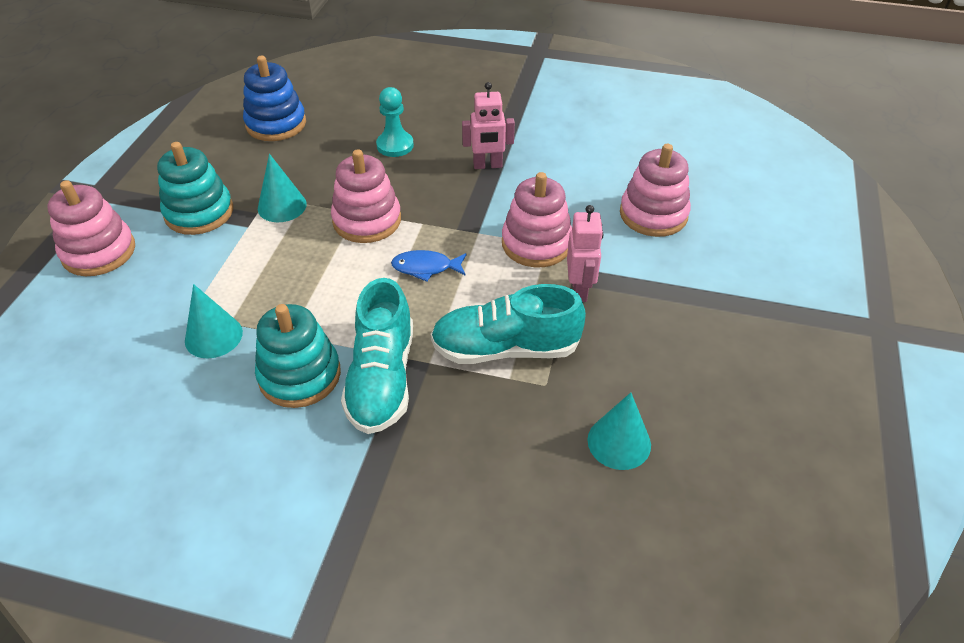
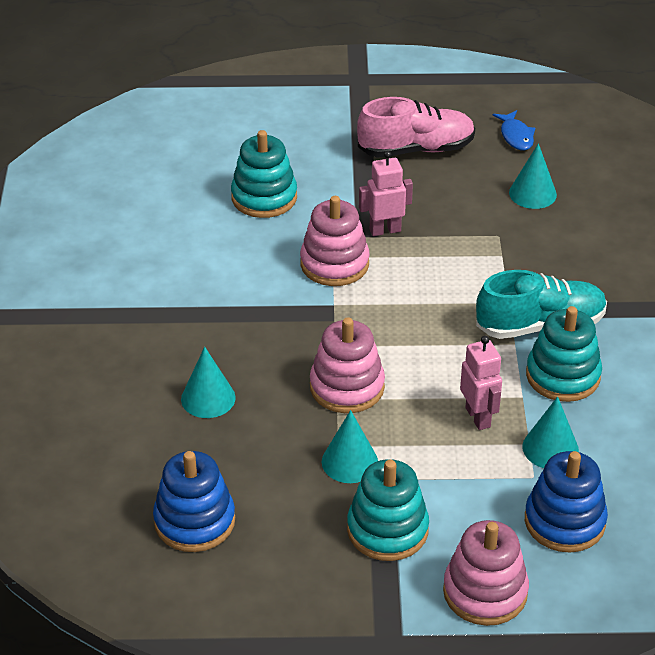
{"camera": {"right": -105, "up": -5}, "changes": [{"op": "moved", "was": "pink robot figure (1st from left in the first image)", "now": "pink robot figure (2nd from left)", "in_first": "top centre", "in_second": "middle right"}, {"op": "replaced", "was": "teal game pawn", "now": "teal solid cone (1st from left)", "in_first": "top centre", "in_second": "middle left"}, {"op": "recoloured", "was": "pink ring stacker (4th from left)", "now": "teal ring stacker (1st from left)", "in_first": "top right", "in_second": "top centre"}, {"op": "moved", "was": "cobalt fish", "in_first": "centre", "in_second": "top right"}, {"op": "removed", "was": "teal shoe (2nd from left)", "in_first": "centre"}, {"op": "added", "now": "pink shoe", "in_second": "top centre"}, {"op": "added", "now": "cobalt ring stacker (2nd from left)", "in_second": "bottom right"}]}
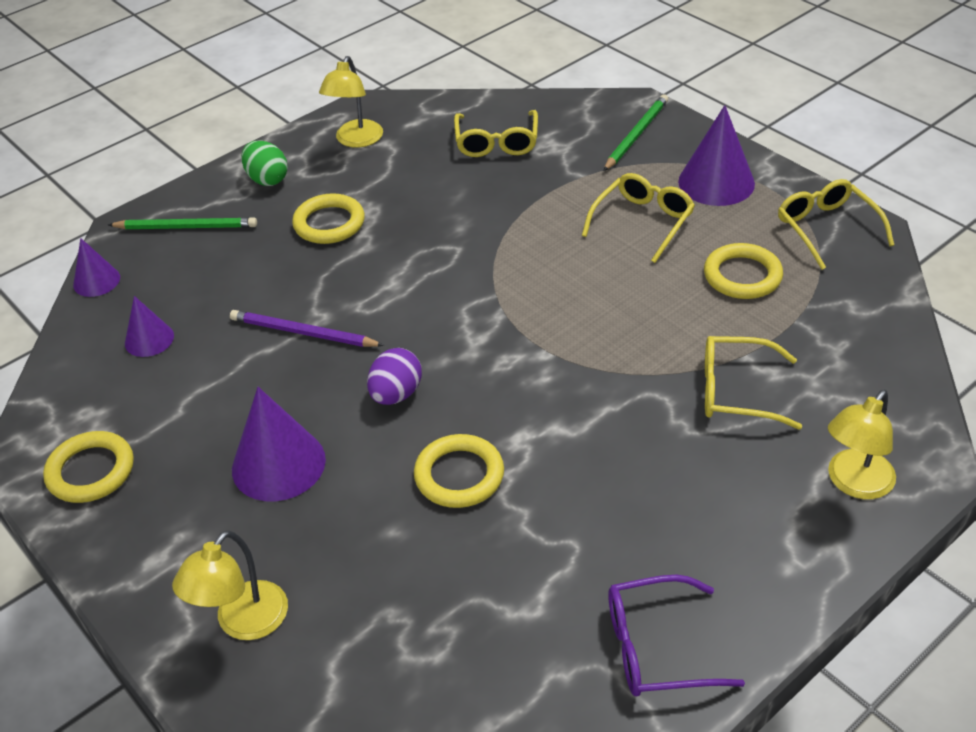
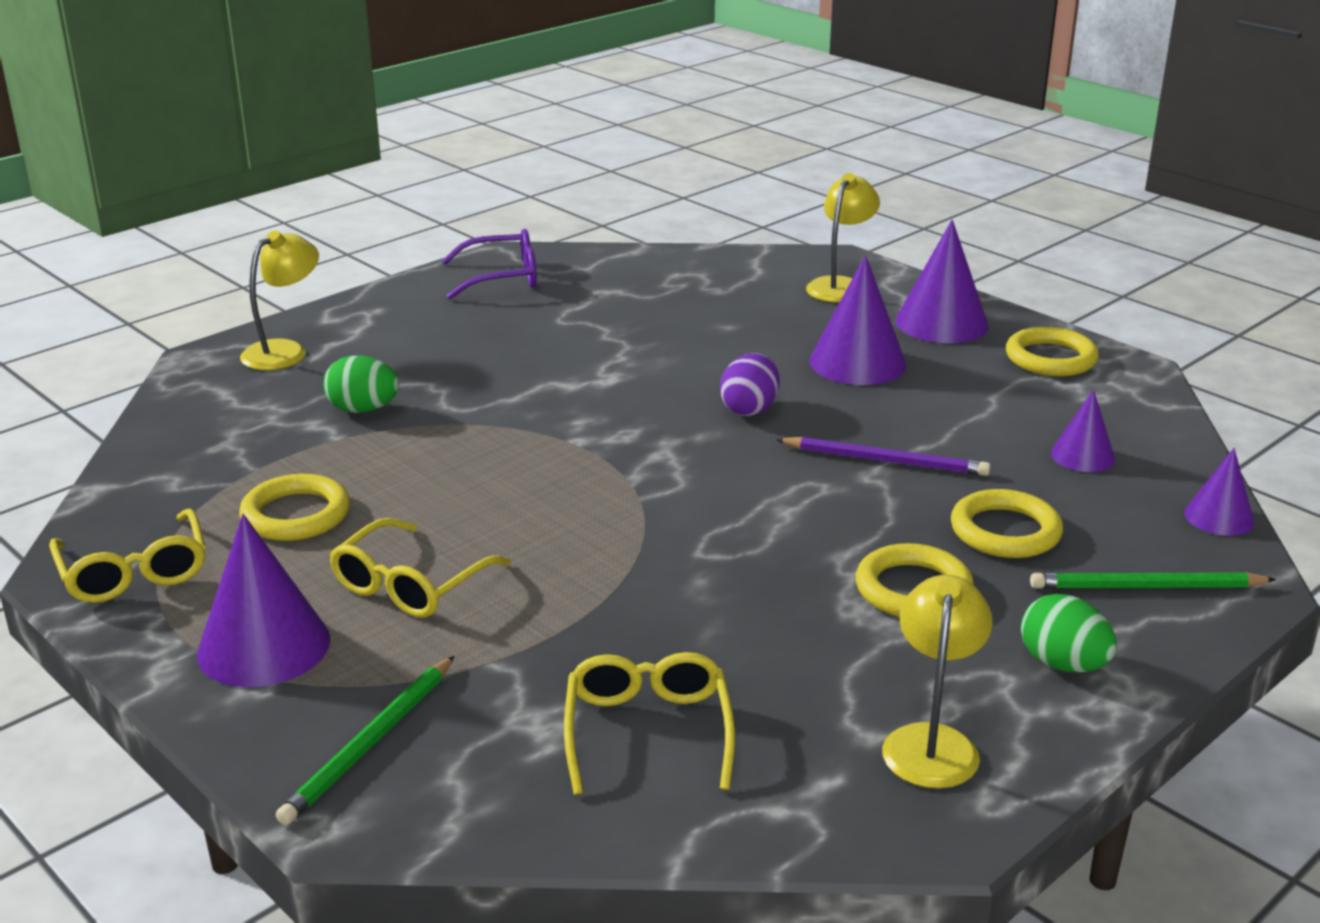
{"camera": {"right": 175, "up": -15}, "changes": [{"op": "replaced", "was": "yellow eyeglasses (3rd from left)", "now": "green toy egg (1st from left)", "in_first": "middle right", "in_second": "middle left"}, {"op": "moved", "was": "yellow hoop (3rd from left)", "in_first": "centre", "in_second": "middle right"}, {"op": "added", "now": "purple solid cone (3rd from left)", "in_second": "top right"}]}
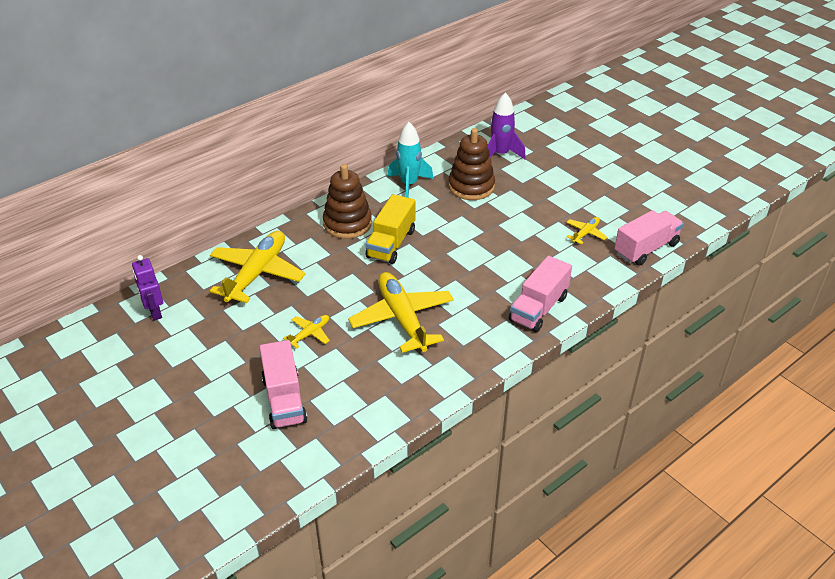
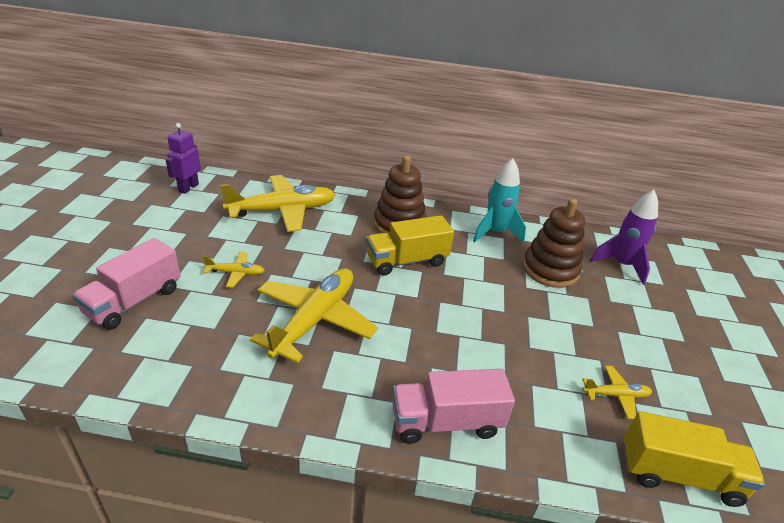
{"camera": {"right": 45, "up": -5}, "changes": [{"op": "recoloured", "was": "pink toy truck (3rd from left)", "now": "yellow toy truck (2nd from left)", "in_first": "middle right", "in_second": "bottom right"}]}
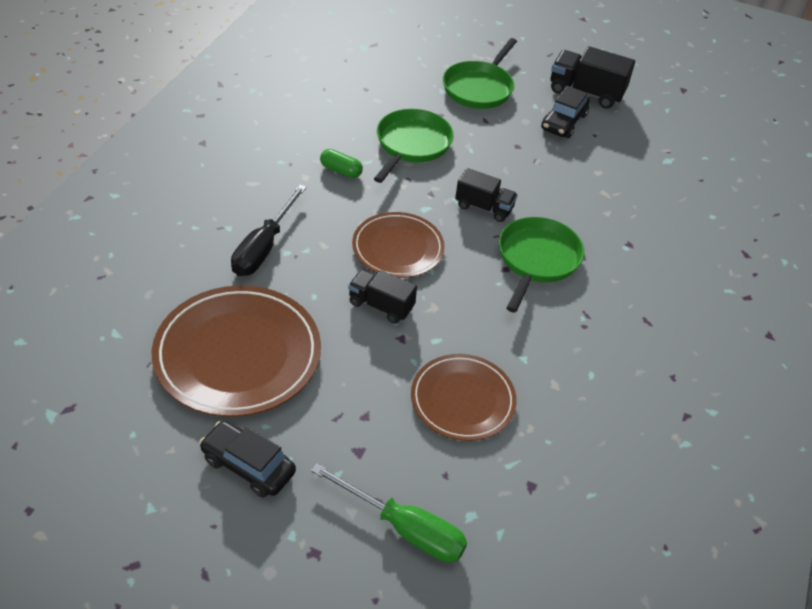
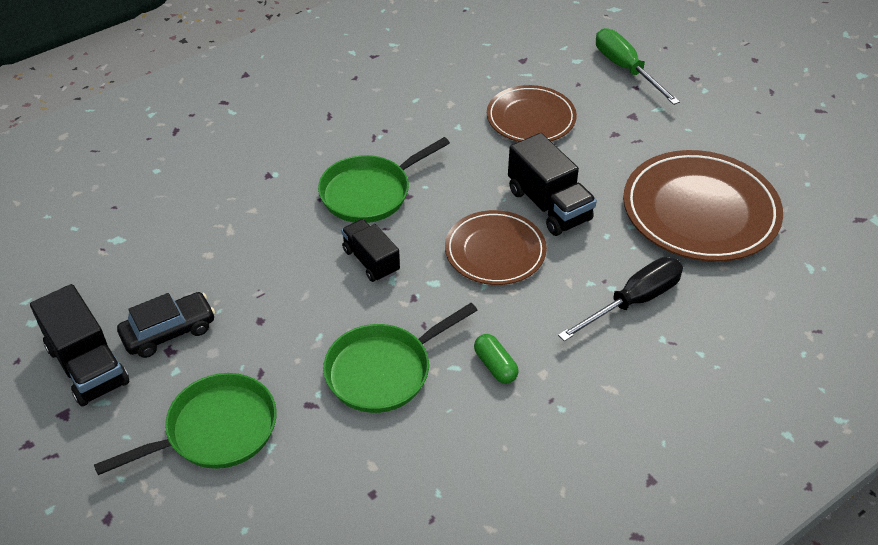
{"camera": {"right": -145, "up": 0}, "changes": [{"op": "resized", "was": "ebony toy truck (1st from left in the first image)", "in_first": "centre", "in_second": "centre", "ratio": 1.51}, {"op": "removed", "was": "ebony automobile (1st from left)", "in_first": "bottom left"}]}
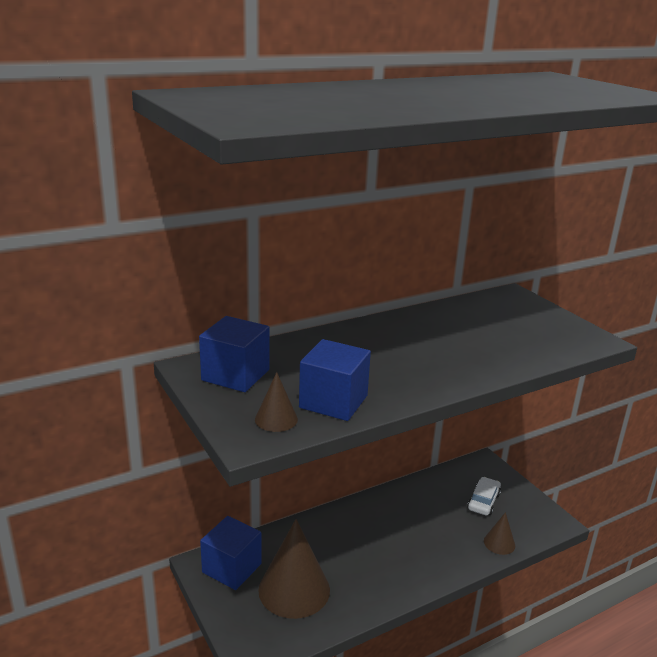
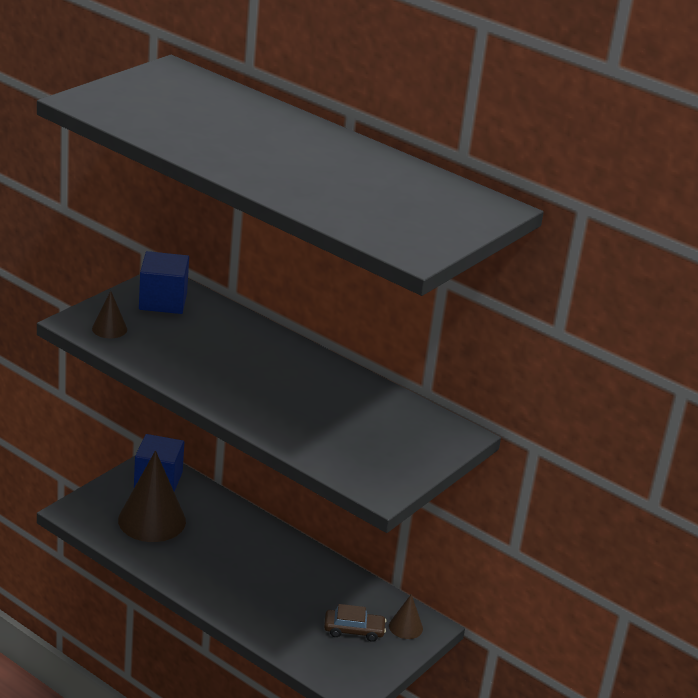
{"camera": {"right": 65, "up": 5}, "changes": [{"op": "removed", "was": "cobalt block (3rd from left)", "in_first": "centre"}, {"op": "recoloured", "was": "white automobile", "now": "dark brown automobile", "in_first": "bottom right", "in_second": "bottom centre"}, {"op": "moved", "was": "dark brown solid cone (3rd from left)", "in_first": "bottom right", "in_second": "bottom centre"}]}
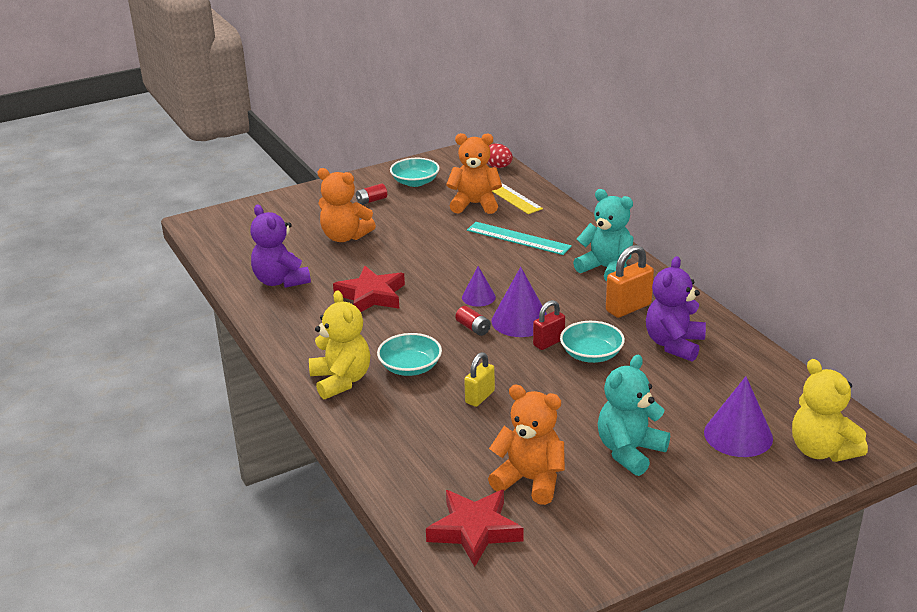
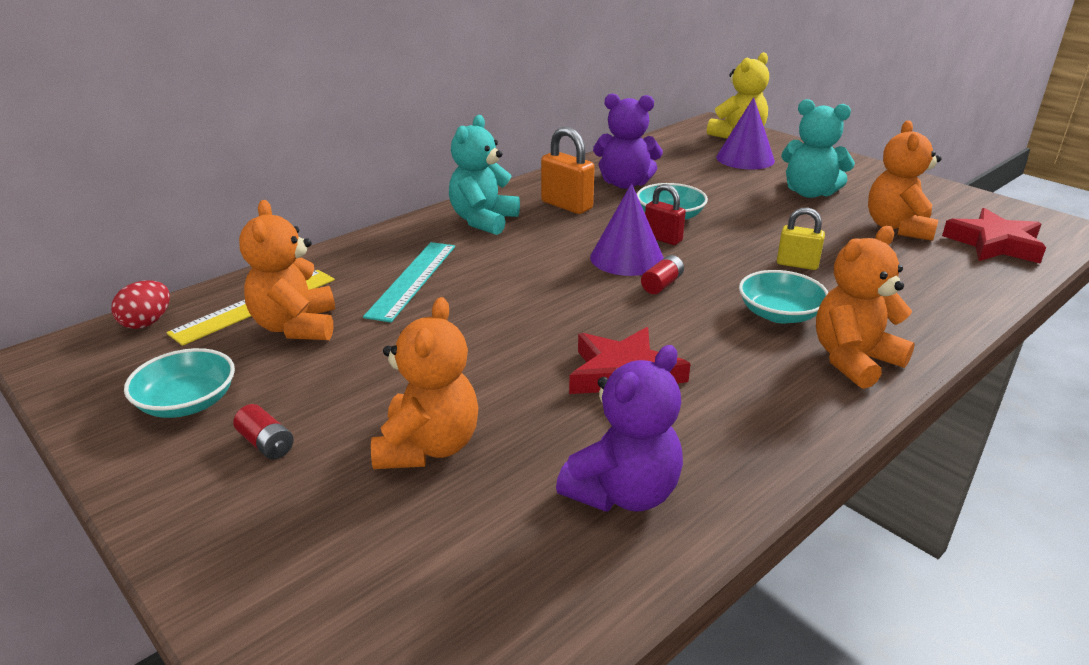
{"camera": {"right": -105, "up": 0}, "changes": [{"op": "removed", "was": "purple solid cone (1st from left)", "in_first": "centre"}, {"op": "recoloured", "was": "yellow teddy bear (1st from left)", "now": "orange-coloured teddy bear (3rd from left)", "in_first": "centre", "in_second": "middle right"}]}
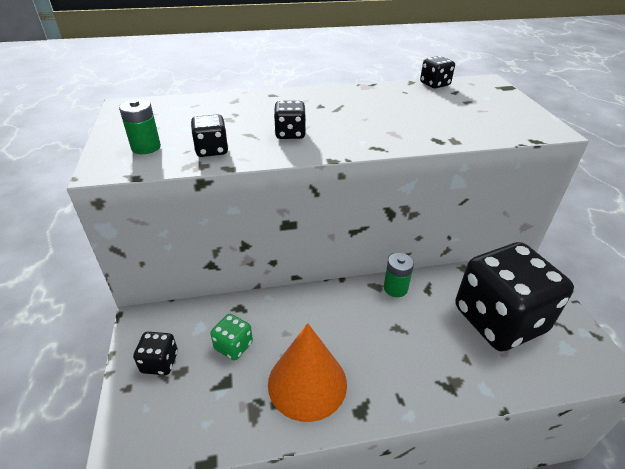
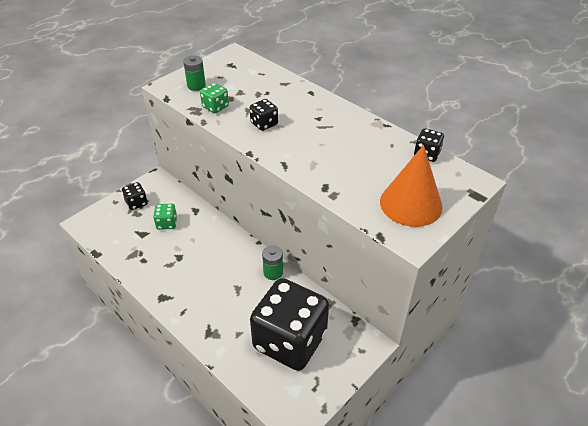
{"camera": {"right": 55, "up": 5}, "changes": [{"op": "recoloured", "was": "ebony die (2nd from left)", "now": "green die (2nd from left)", "in_first": "top centre", "in_second": "top centre"}, {"op": "moved", "was": "orange-coloured solid cone", "in_first": "bottom centre", "in_second": "middle right"}]}
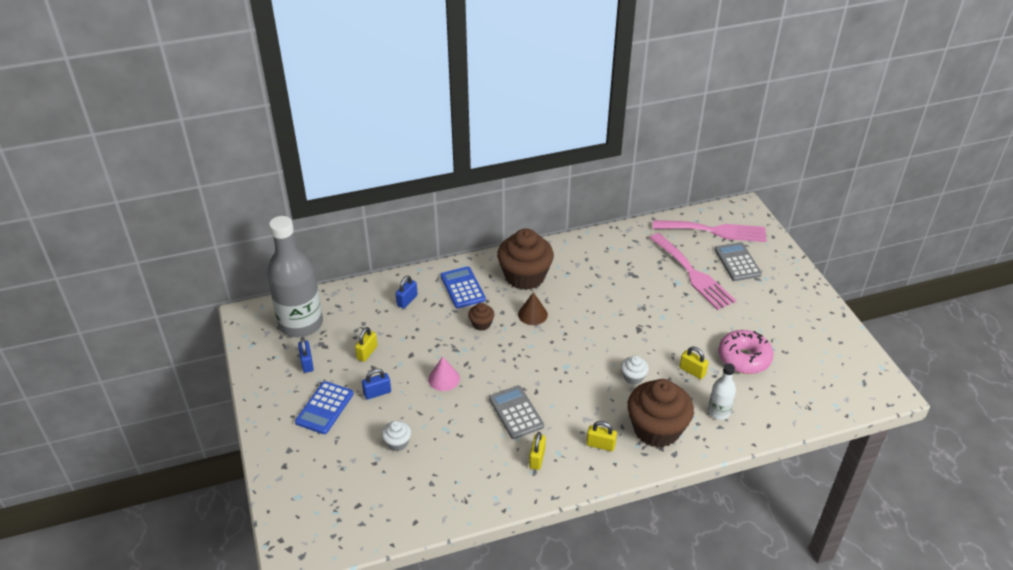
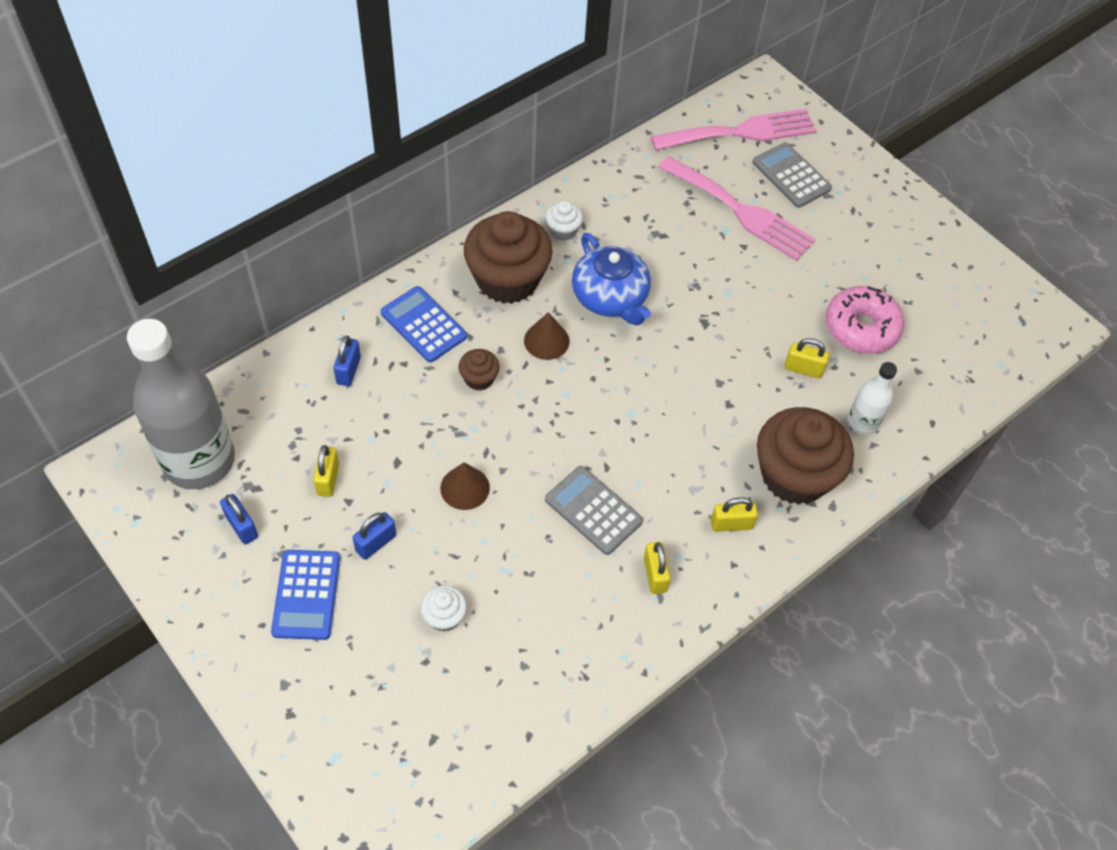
{"camera": {"right": -25, "up": 15}, "changes": [{"op": "recoloured", "was": "pink solid cone", "now": "dark brown solid cone (1st from left)", "in_first": "centre", "in_second": "centre"}, {"op": "moved", "was": "white fairy cake (2nd from left)", "in_first": "centre", "in_second": "top centre"}, {"op": "added", "now": "cobalt china teapot", "in_second": "top centre"}]}
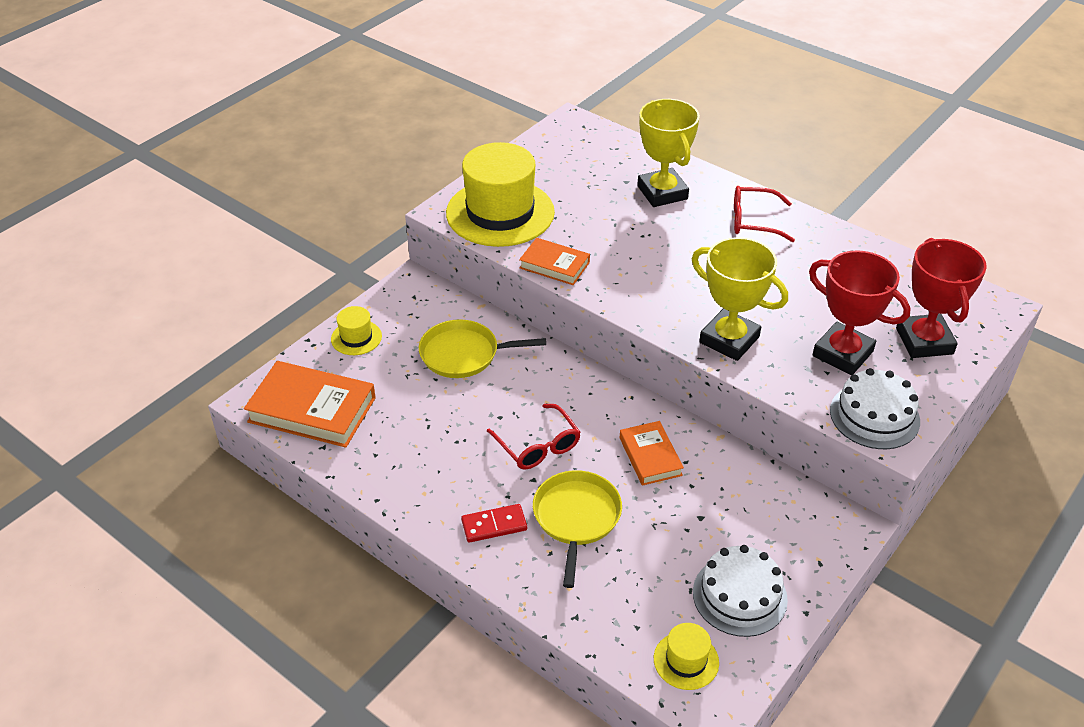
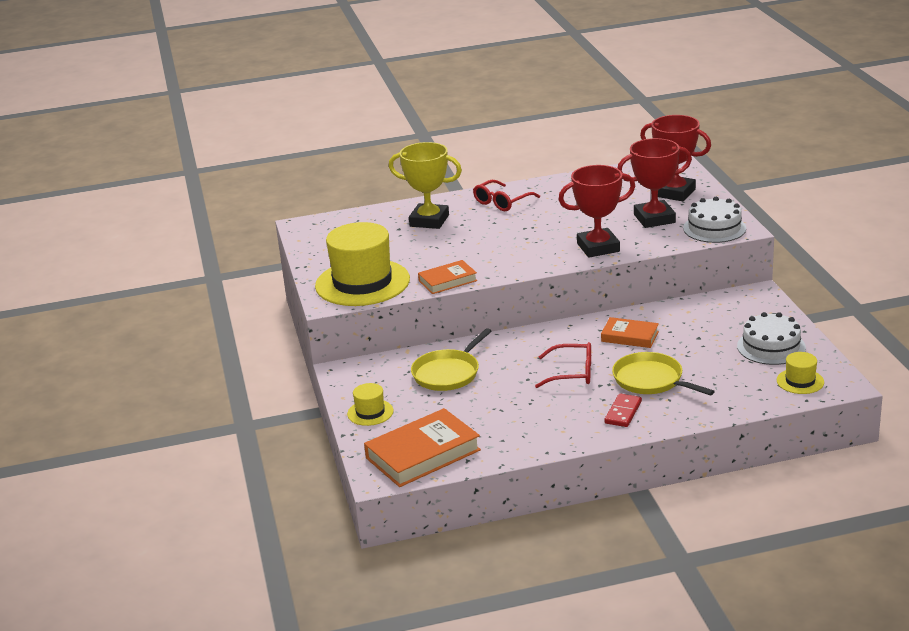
{"camera": {"right": -50, "up": -15}, "changes": [{"op": "recoloured", "was": "yellow prize cup (2nd from left)", "now": "crimson prize cup (1st from left)", "in_first": "middle right", "in_second": "centre"}]}
